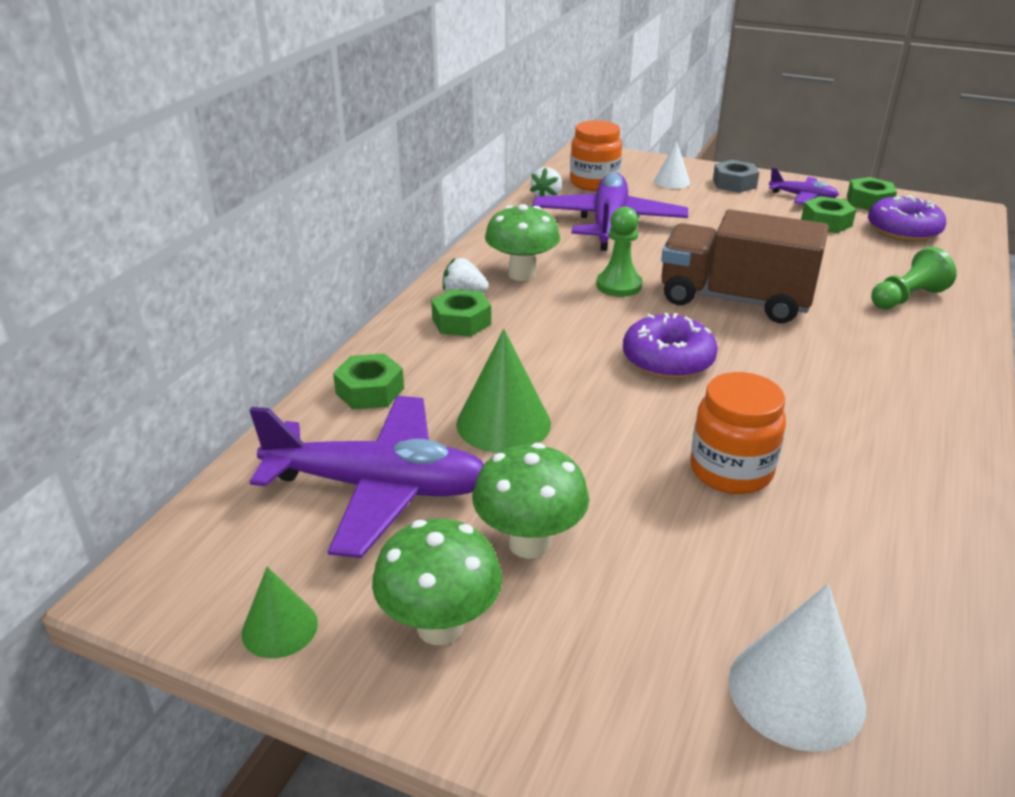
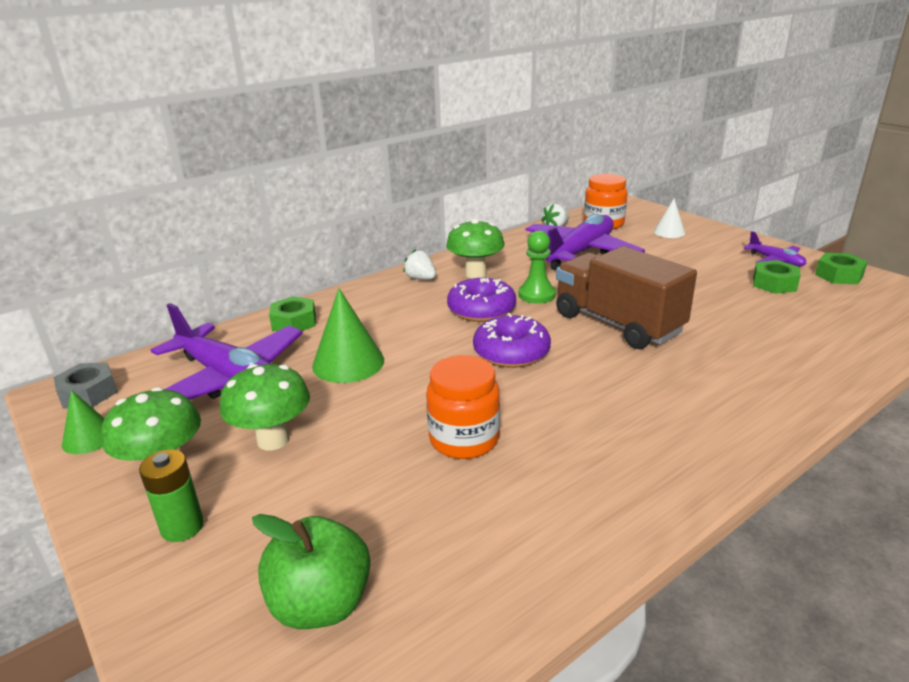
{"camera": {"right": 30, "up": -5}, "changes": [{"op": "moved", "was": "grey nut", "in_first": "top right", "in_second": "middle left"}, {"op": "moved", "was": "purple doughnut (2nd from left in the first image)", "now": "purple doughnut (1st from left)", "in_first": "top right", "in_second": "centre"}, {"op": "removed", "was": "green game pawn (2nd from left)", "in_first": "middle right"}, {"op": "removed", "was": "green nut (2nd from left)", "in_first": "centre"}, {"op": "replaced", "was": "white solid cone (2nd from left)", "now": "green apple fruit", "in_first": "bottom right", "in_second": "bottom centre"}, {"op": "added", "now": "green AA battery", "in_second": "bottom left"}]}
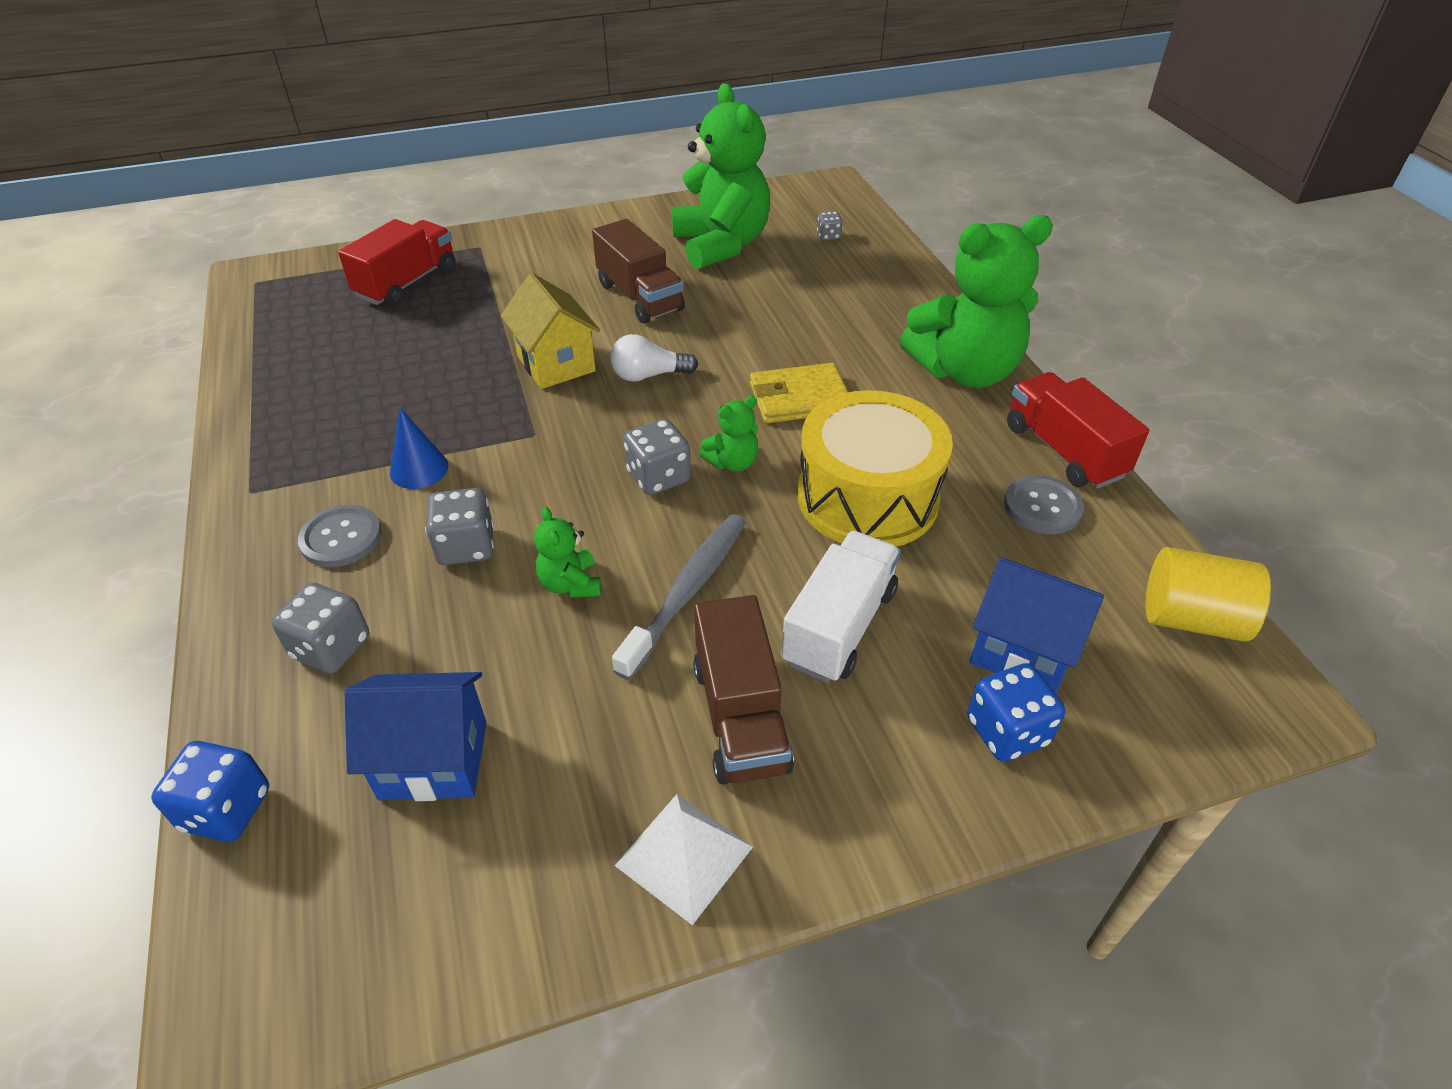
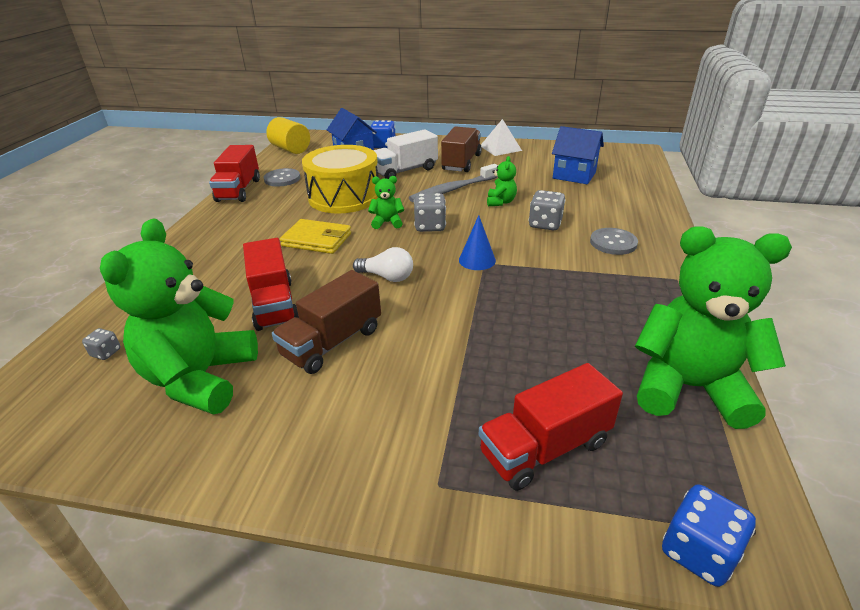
{"camera": {"right": -150, "up": -10}, "changes": [{"op": "moved", "was": "green teddy bear (4th from left)", "in_first": "top right", "in_second": "middle right"}, {"op": "turned", "was": "dark brown toy truck (1st from left)", "in_first": "top centre", "in_second": "centre", "clockwise": -135}, {"op": "removed", "was": "yellow toy house", "in_first": "top centre"}, {"op": "moved", "was": "cobalt solid cone", "in_first": "middle left", "in_second": "centre"}, {"op": "removed", "was": "grey die (1st from left)", "in_first": "middle left"}, {"op": "moved", "was": "cobalt die (1st from left in the first image)", "now": "cobalt die (2nd from left)", "in_first": "bottom left", "in_second": "bottom right"}, {"op": "added", "now": "crimson toy truck (2nd from left)", "in_second": "middle left"}]}
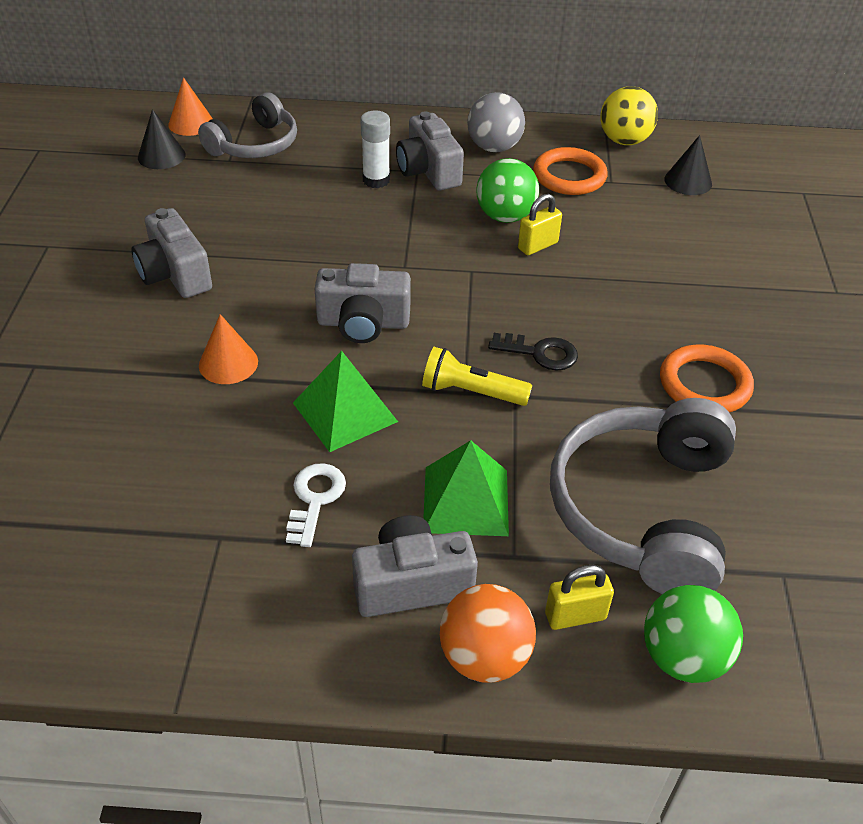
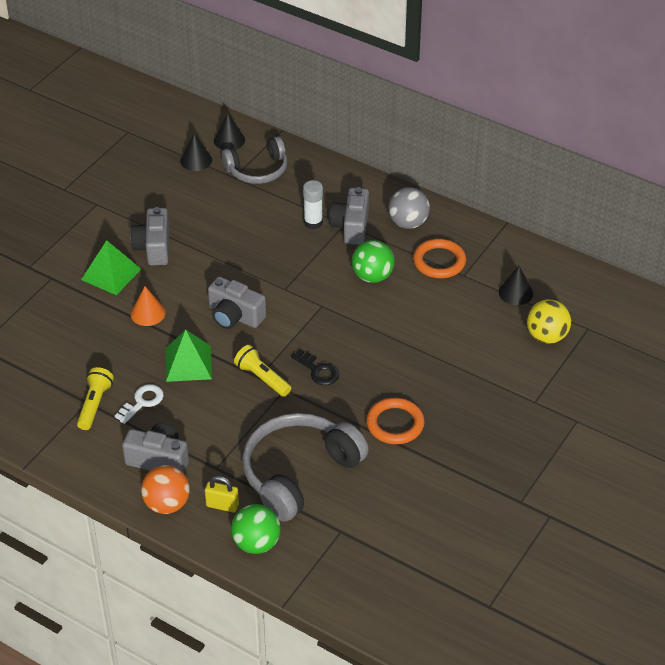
{"camera": {"right": 30, "up": 0}, "changes": [{"op": "recoloured", "was": "orange-coloured solid cone (1st from left)", "now": "ebony solid cone (2nd from left)", "in_first": "top left", "in_second": "top centre"}, {"op": "moved", "was": "yellow play ball", "in_first": "top right", "in_second": "middle right"}, {"op": "removed", "was": "yellow padlock (1st from left)", "in_first": "top centre"}, {"op": "moved", "was": "green pyramid shape (2nd from left in the first image)", "now": "green pyramid shape (1st from left)", "in_first": "centre", "in_second": "middle left"}, {"op": "added", "now": "yellow torch (1st from left)", "in_second": "middle left"}]}
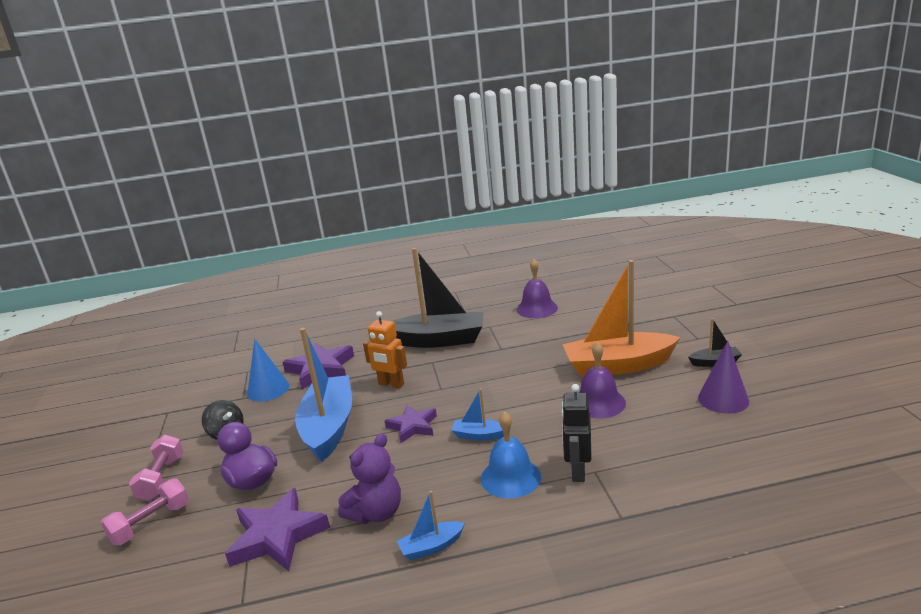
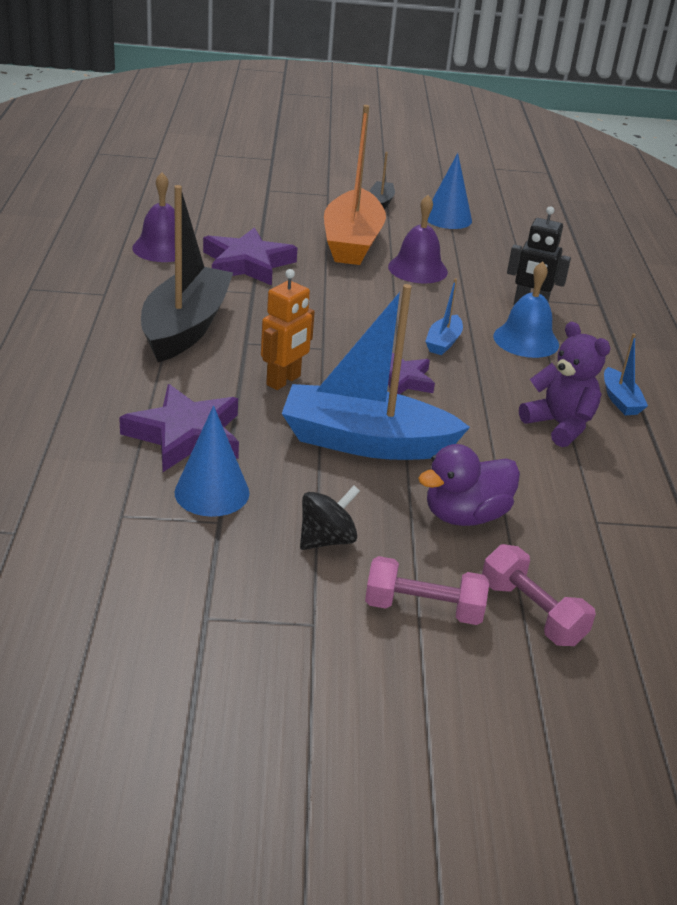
{"camera": {"right": -85, "up": 10}, "changes": [{"op": "recoloured", "was": "purple solid cone", "now": "cobalt solid cone (2nd from left)", "in_first": "middle right", "in_second": "top centre"}, {"op": "moved", "was": "purple five-pointed star (1st from left in the first image)", "now": "purple five-pointed star (2nd from left)", "in_first": "bottom left", "in_second": "top centre"}]}
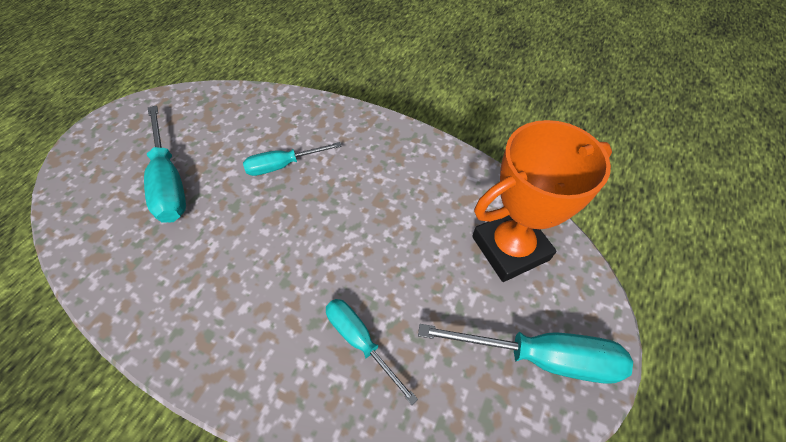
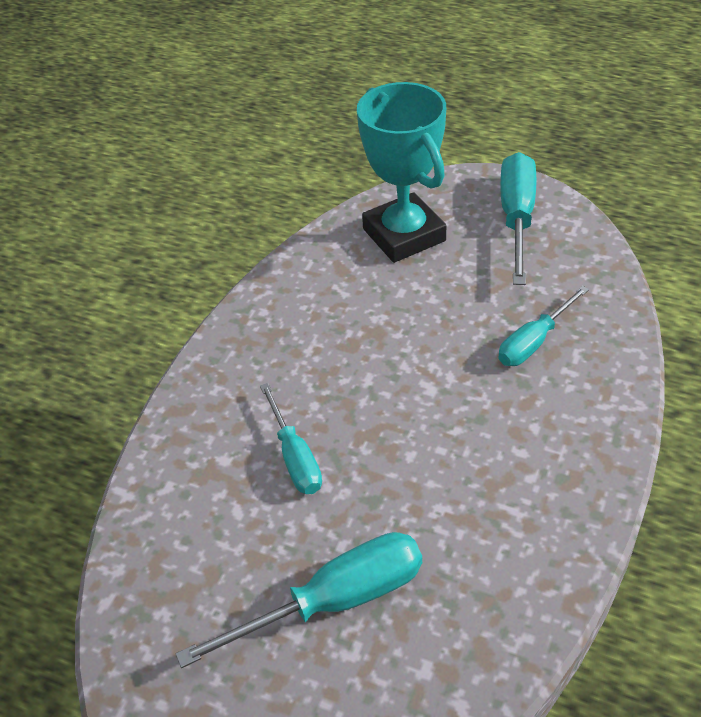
{"camera": {"right": -90, "up": -10}, "changes": [{"op": "recoloured", "was": "orange-coloured prize cup", "now": "teal prize cup", "in_first": "middle right", "in_second": "top centre"}]}
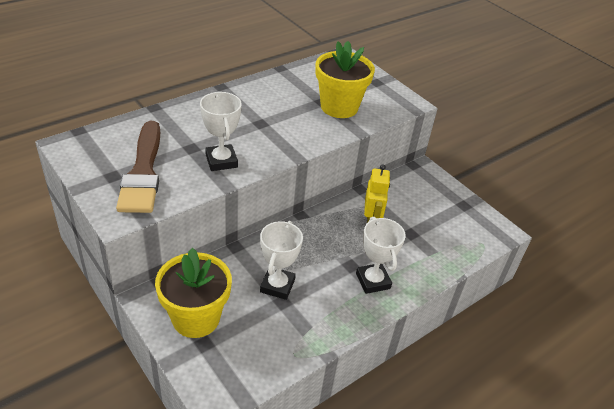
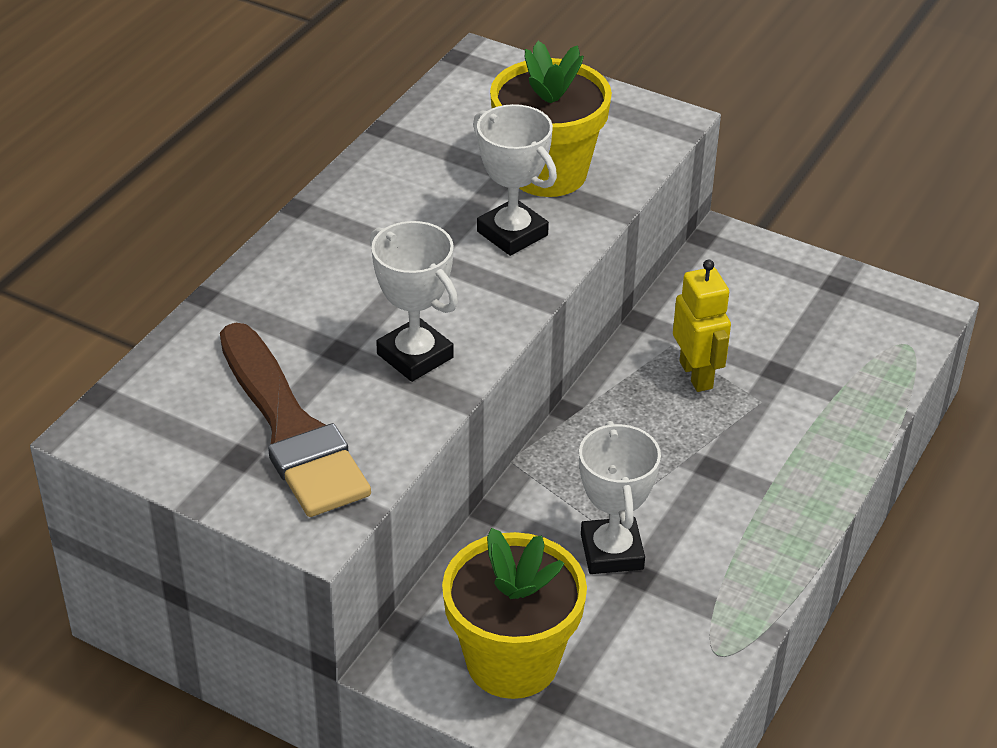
{"camera": {"right": -20, "up": 0}, "changes": [{"op": "moved", "was": "white prize cup (3rd from left in the first image)", "now": "white prize cup (2nd from left)", "in_first": "centre", "in_second": "top centre"}]}
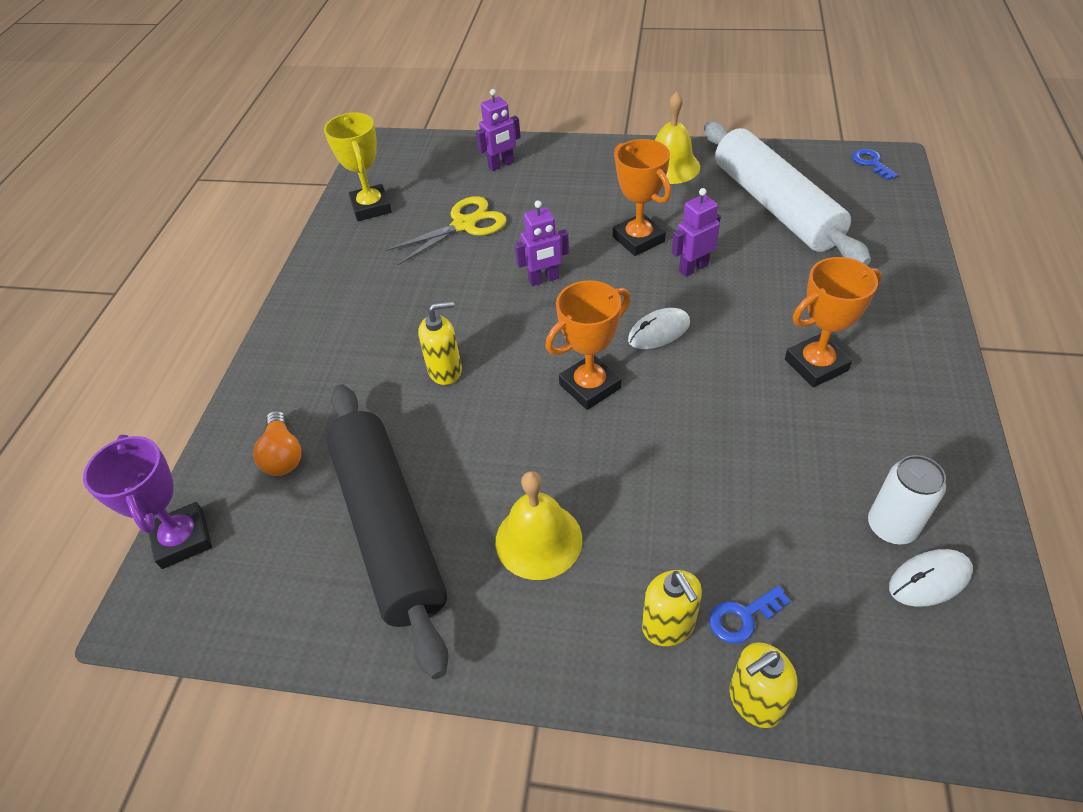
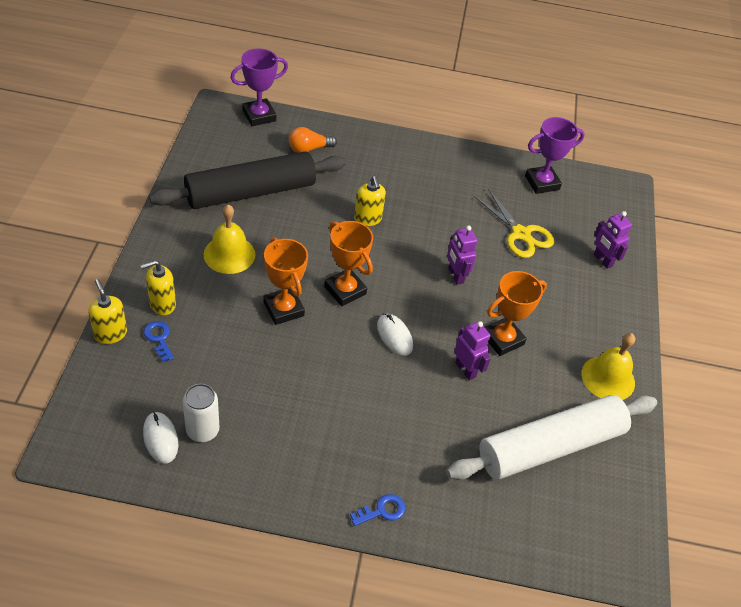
{"camera": {"right": 80, "up": 0}, "changes": [{"op": "recoloured", "was": "yellow prize cup", "now": "purple prize cup (2nd from left)", "in_first": "top left", "in_second": "top right"}, {"op": "moved", "was": "cobalt latchkey (2nd from left)", "in_first": "top right", "in_second": "bottom centre"}, {"op": "moved", "was": "orange-coloured prize cup (3rd from left in the first image)", "now": "orange-coloured prize cup (1st from left)", "in_first": "middle right", "in_second": "centre"}]}
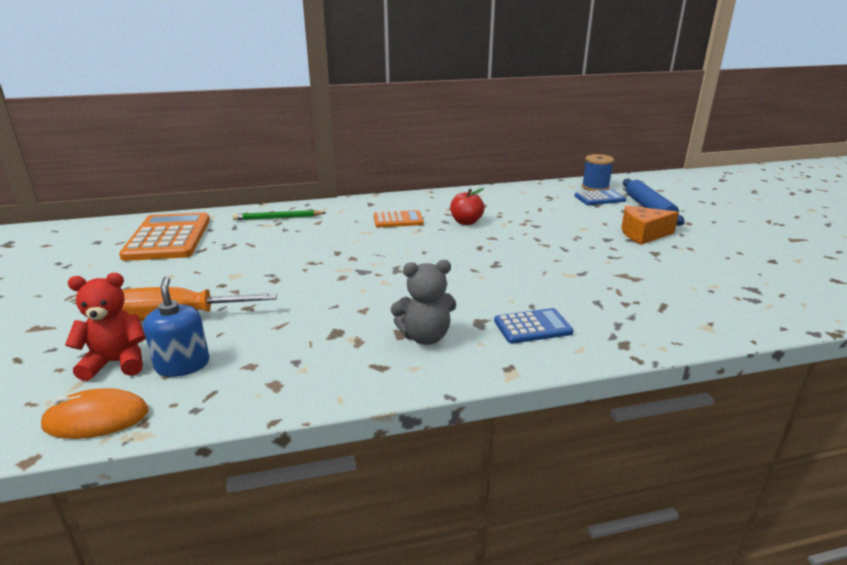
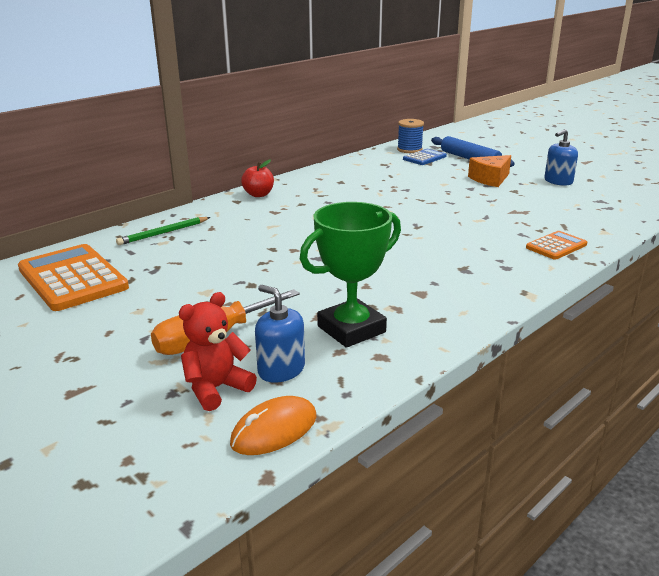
{"camera": {"right": -30, "up": 0}, "changes": [{"op": "moved", "was": "crimson apple fruit", "in_first": "centre", "in_second": "top centre"}, {"op": "moved", "was": "orange-coloured adding machine (2nd from left)", "in_first": "centre", "in_second": "middle right"}, {"op": "removed", "was": "grey teddy bear", "in_first": "centre"}, {"op": "removed", "was": "cobalt adding machine (1st from left)", "in_first": "centre"}, {"op": "added", "now": "cobalt pump bottle (2nd from left)", "in_second": "top right"}, {"op": "added", "now": "green prize cup", "in_second": "centre"}]}
